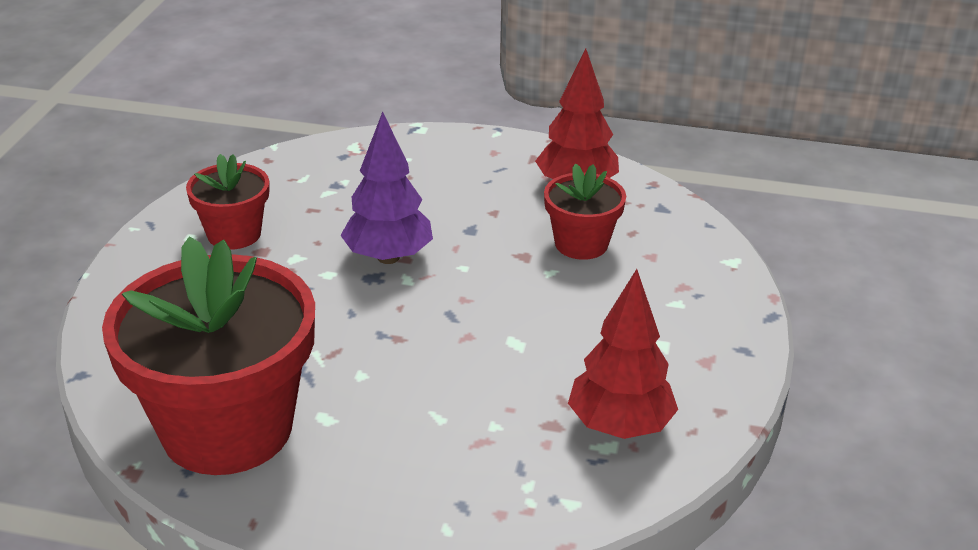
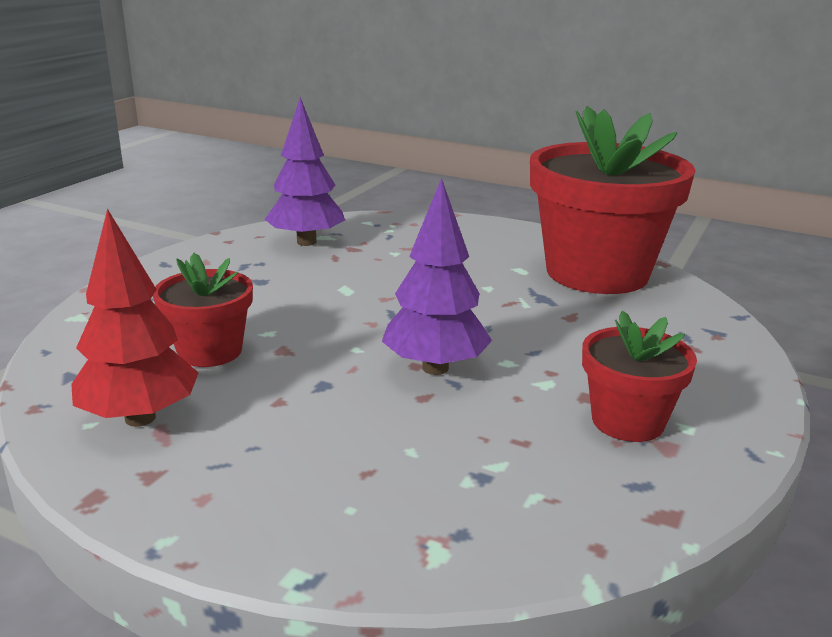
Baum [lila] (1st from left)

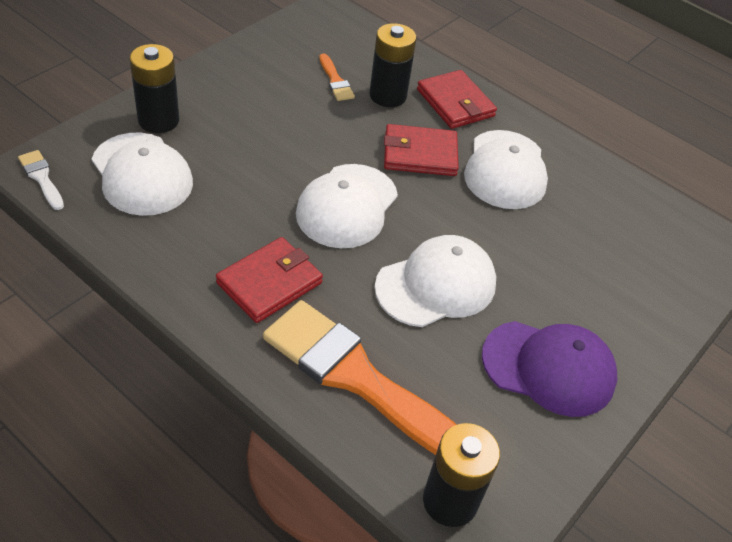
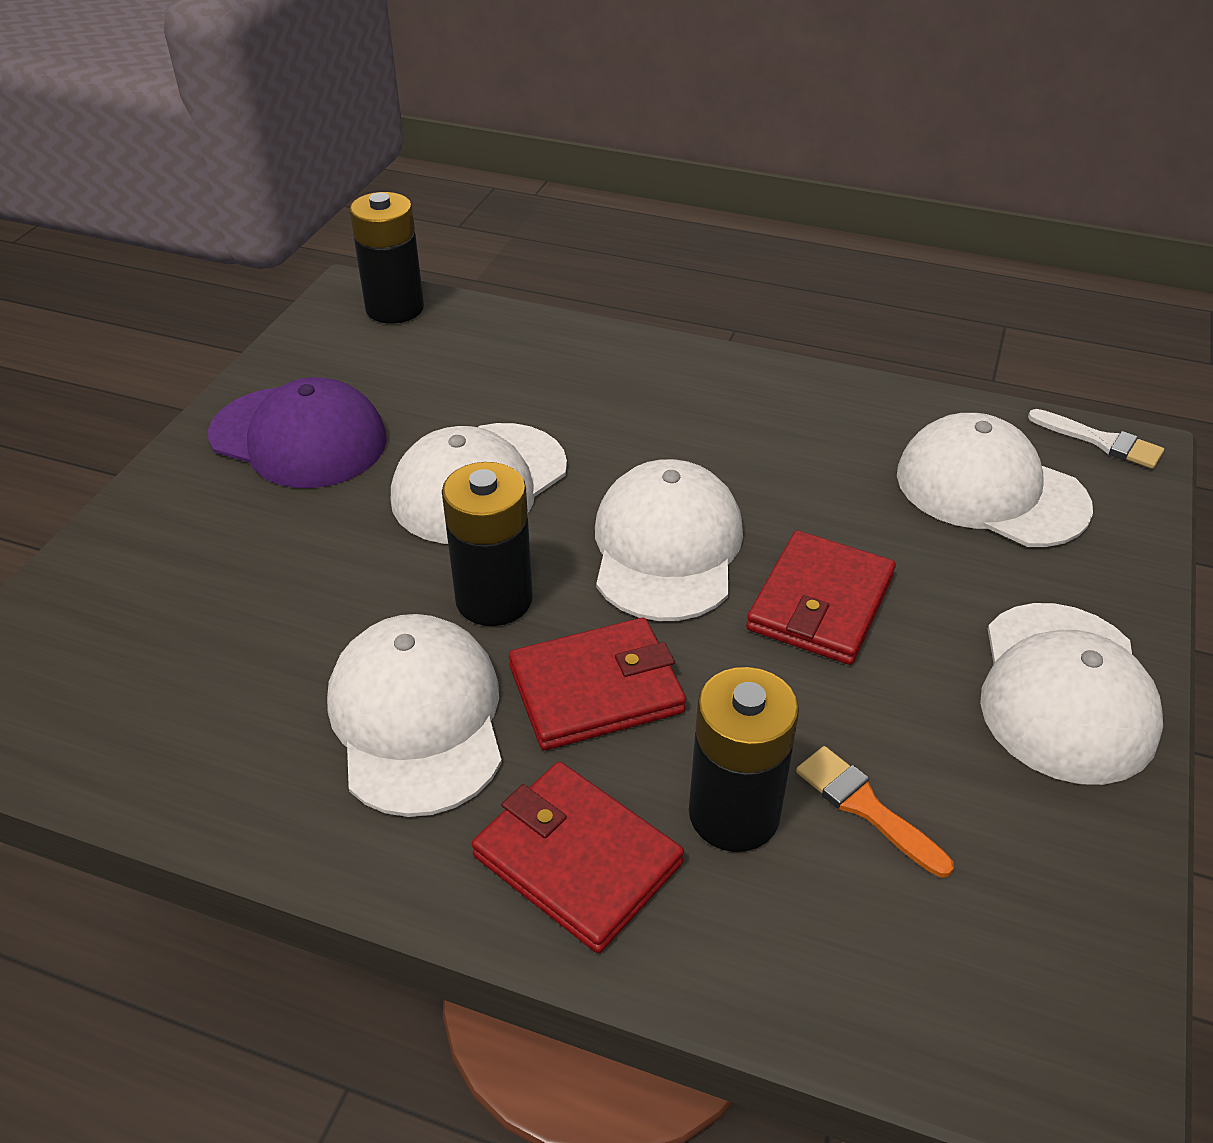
Kappe [lila]; Batterie [schwarz] (2nd from left); Geldbörse [rot] (3rd from left); Kappe [weiß] (5th from left); Pinsel [orange] (2nd from left in the first image)

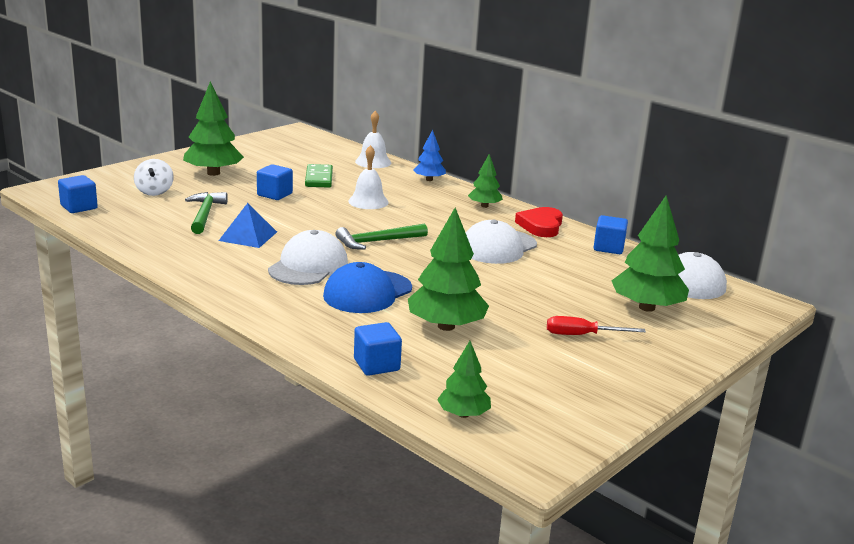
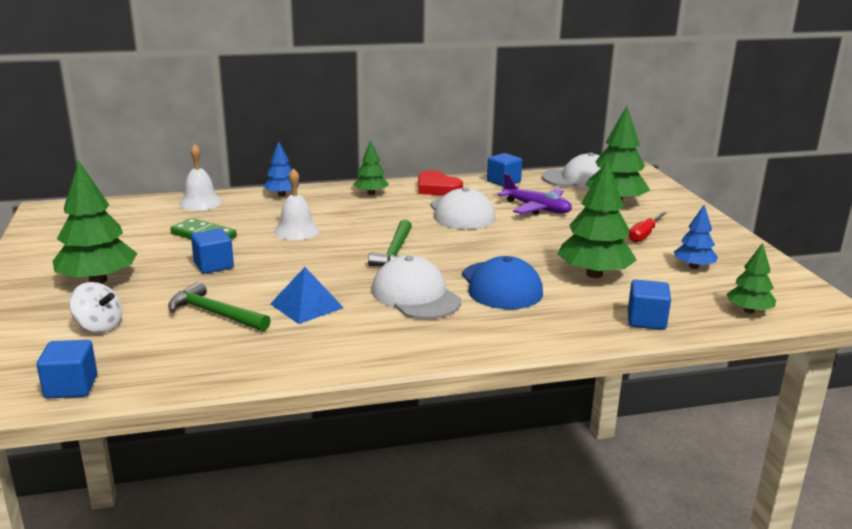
Flugzeug [lila]; Baum [blau] (2nd from left)

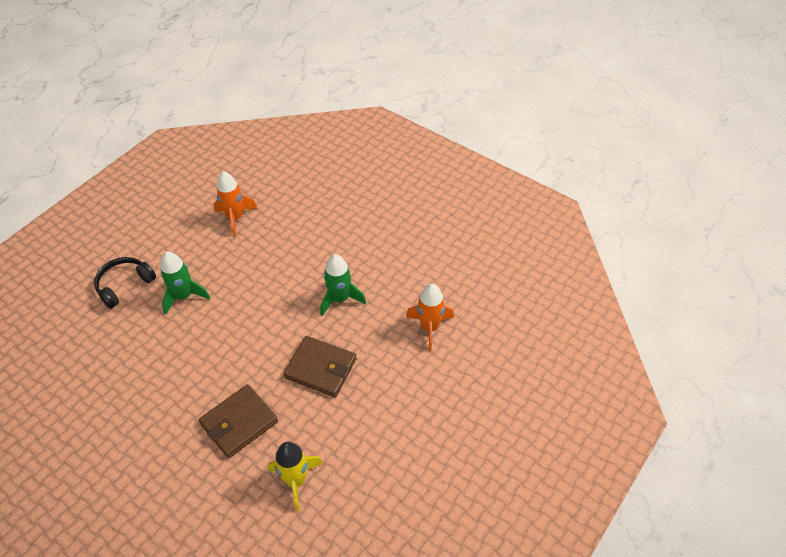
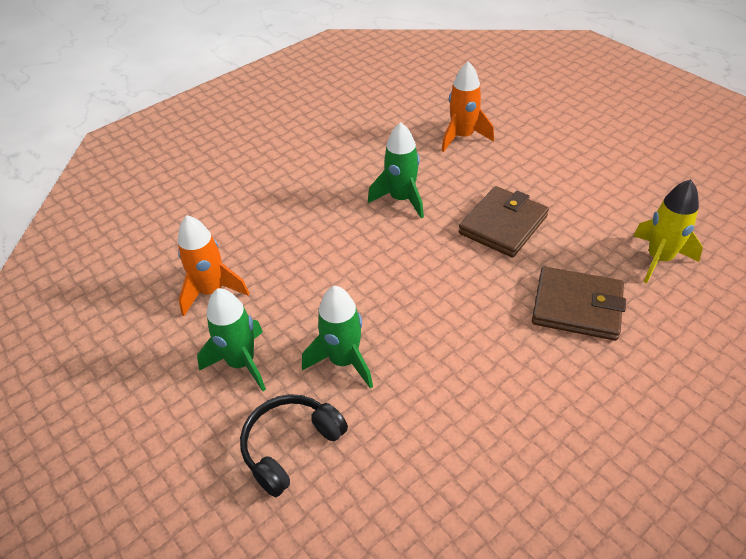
Rakete [grün] (1st from left); Kopfhörer [schwarz]; Geldbörse [braun] (2nd from left)

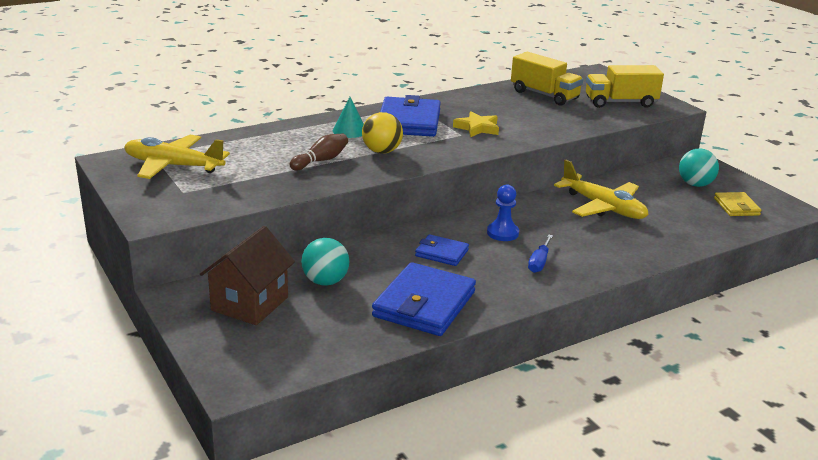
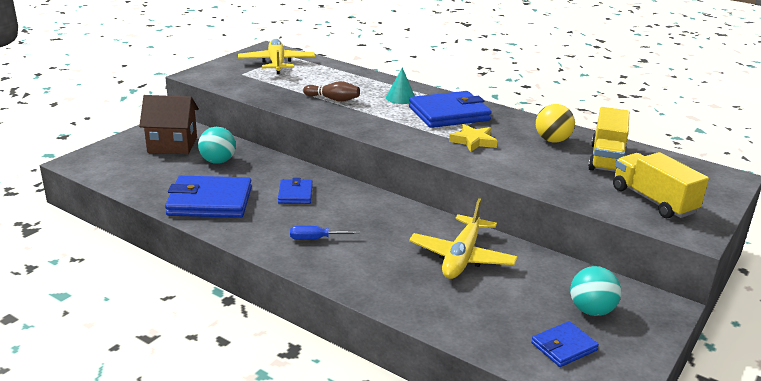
Geldbörse [blau] (4th from left); Ball [gelb]; Bauer [blau]

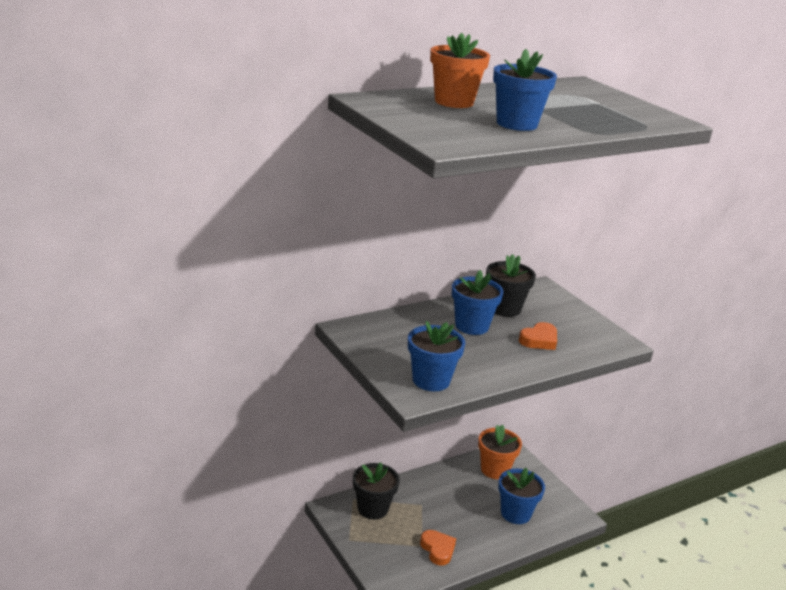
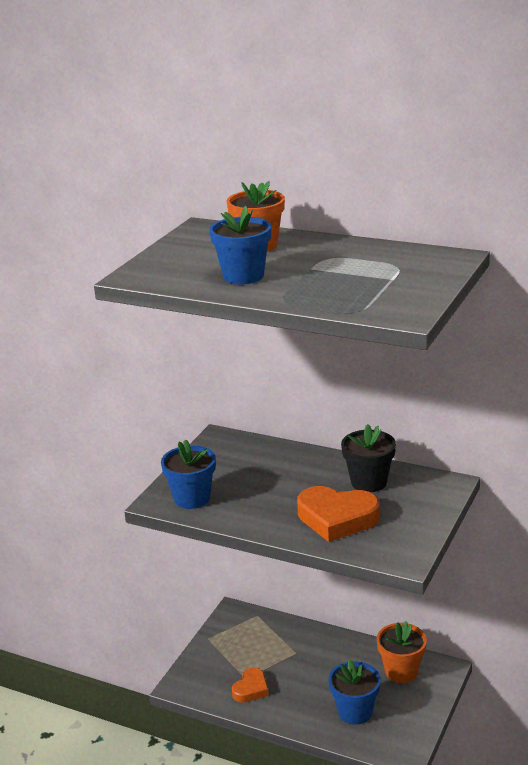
Herz [orange] (2nd from left); Blumentopf [schwarz] (1st from left in the first image); Blumentopf [blau] (2nd from left in the first image)

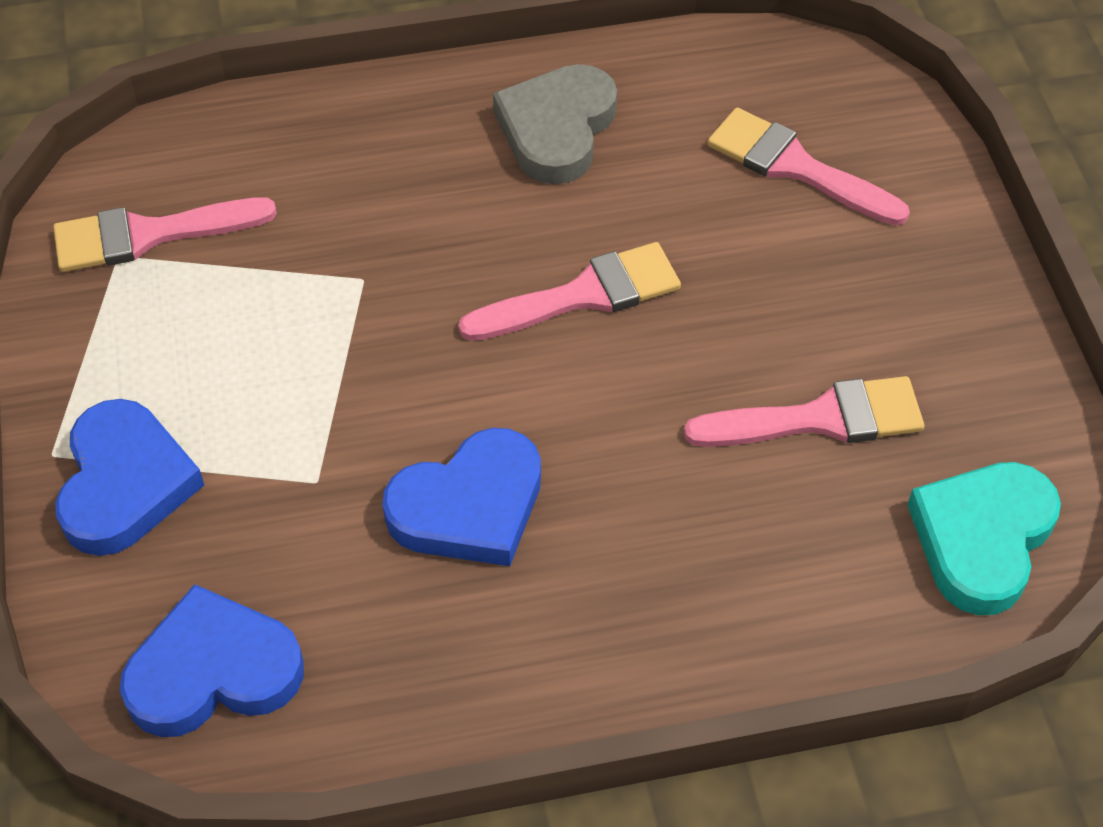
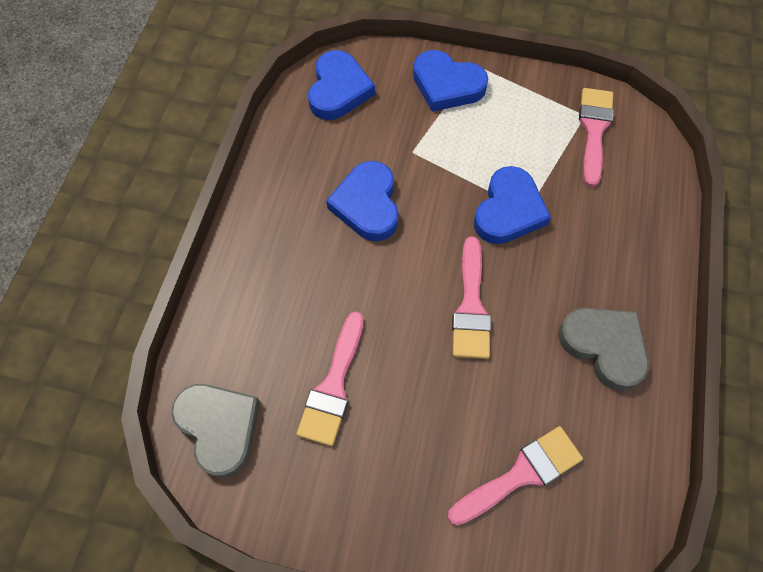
Herz [grau] (1st from left); Herz [blau] (4th from left)

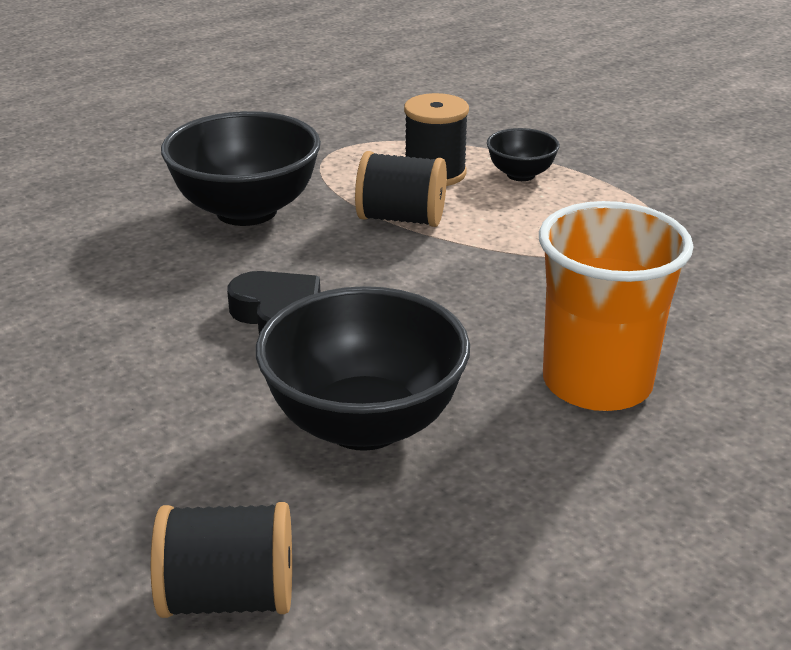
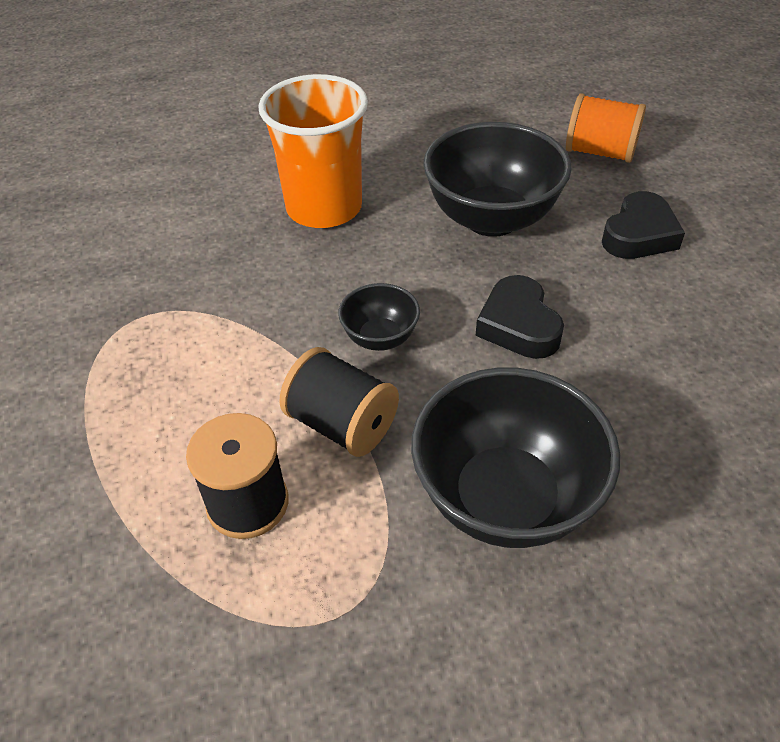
Schüssel [schwarz] (1st from left); Garnrolle [orange]; Herz [schwarz] (2nd from left)

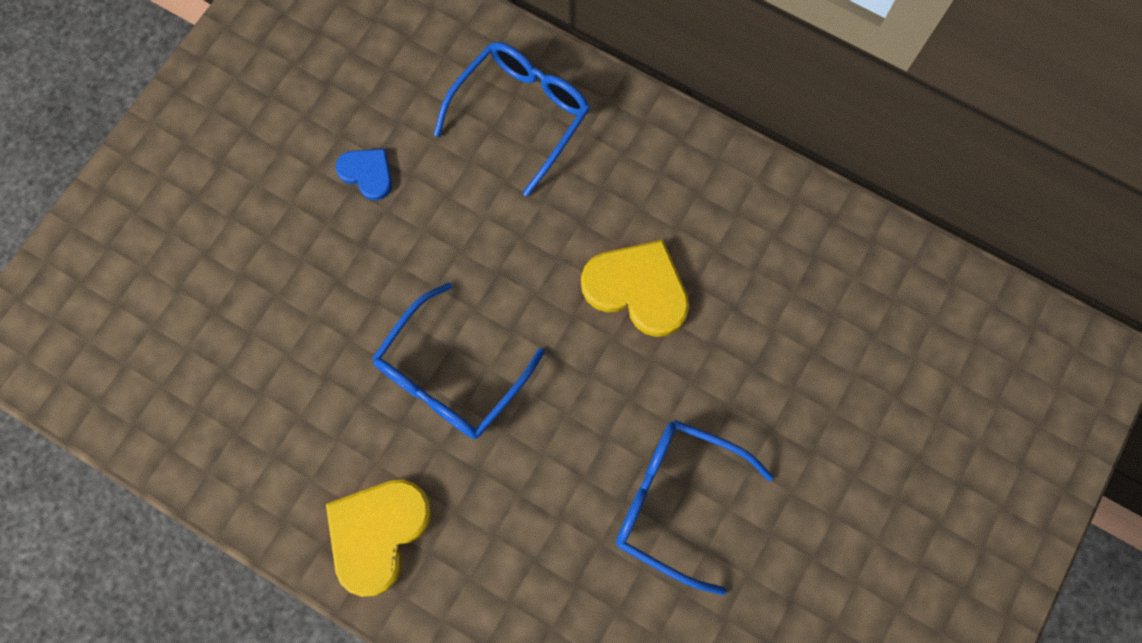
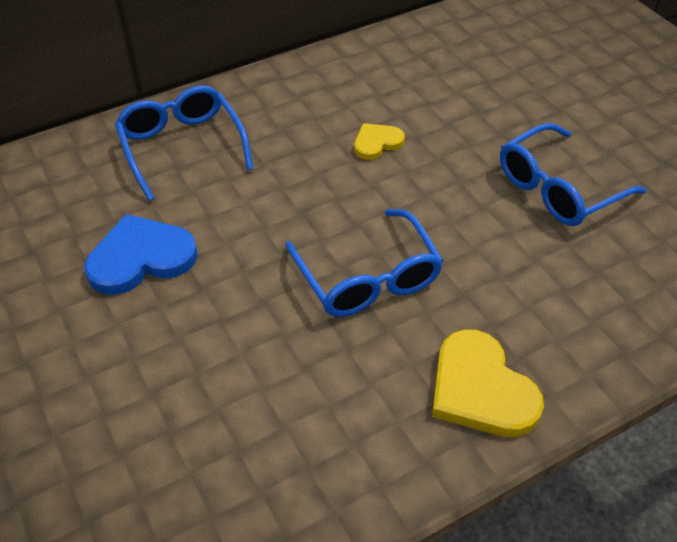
Herz [blau]; Herz [gelb] (1st from left)

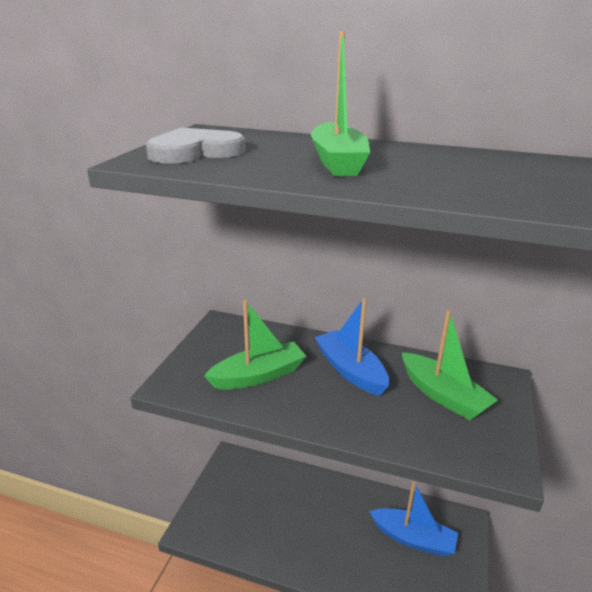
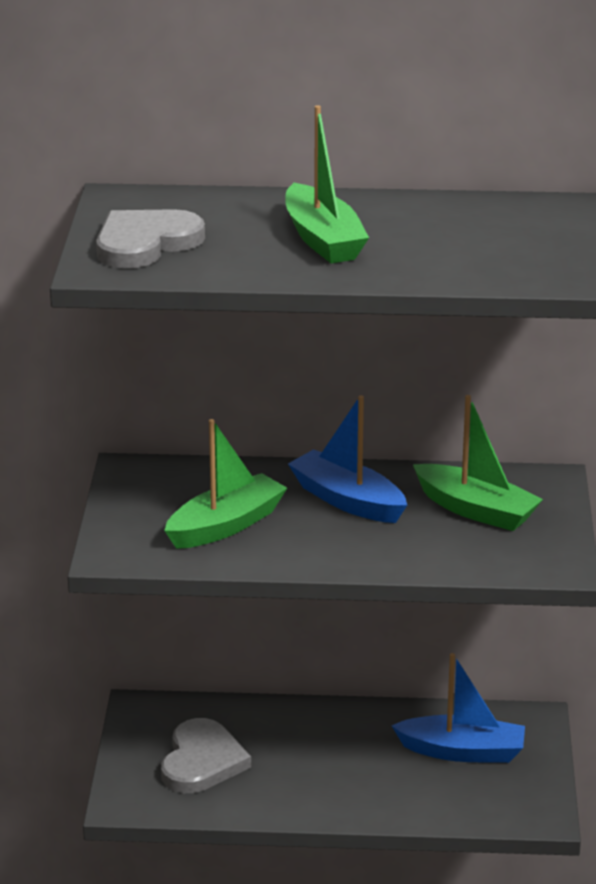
Herz [grau] (2nd from left)

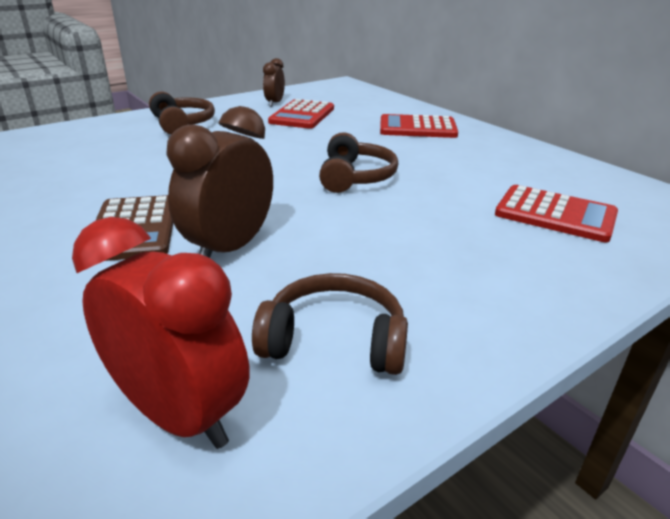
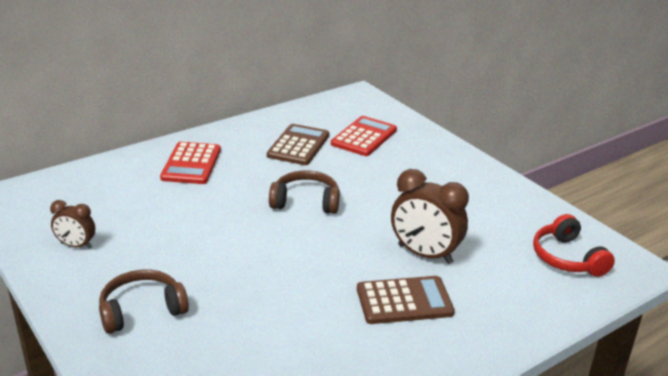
Taschenrechner [braun] (1st from left); Kopfhörer [rot]; Kopfhörer [braun] (2nd from left in the first image); Taschenrechner [rot] (1st from left in the first image)

